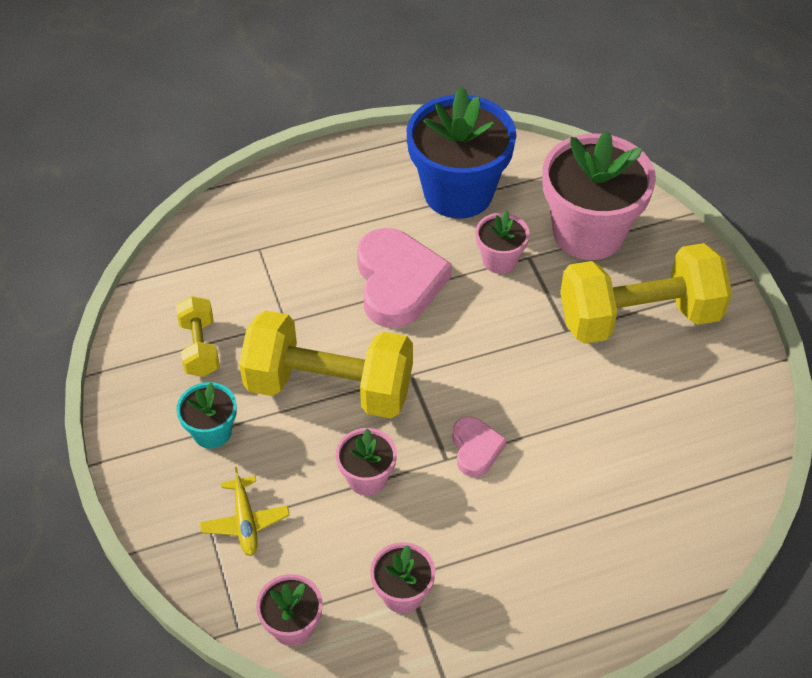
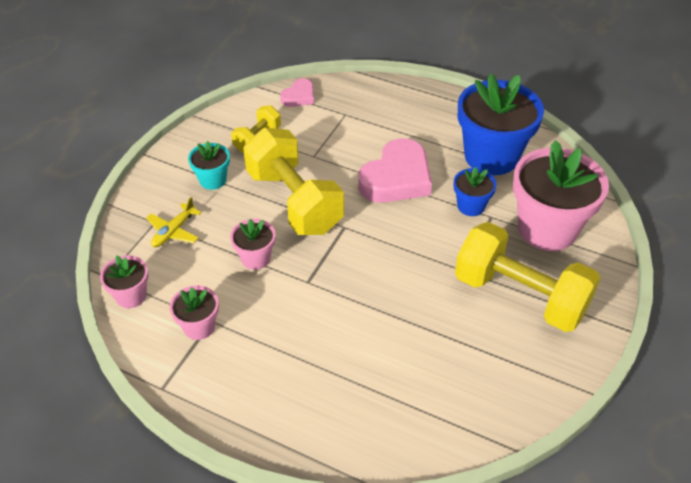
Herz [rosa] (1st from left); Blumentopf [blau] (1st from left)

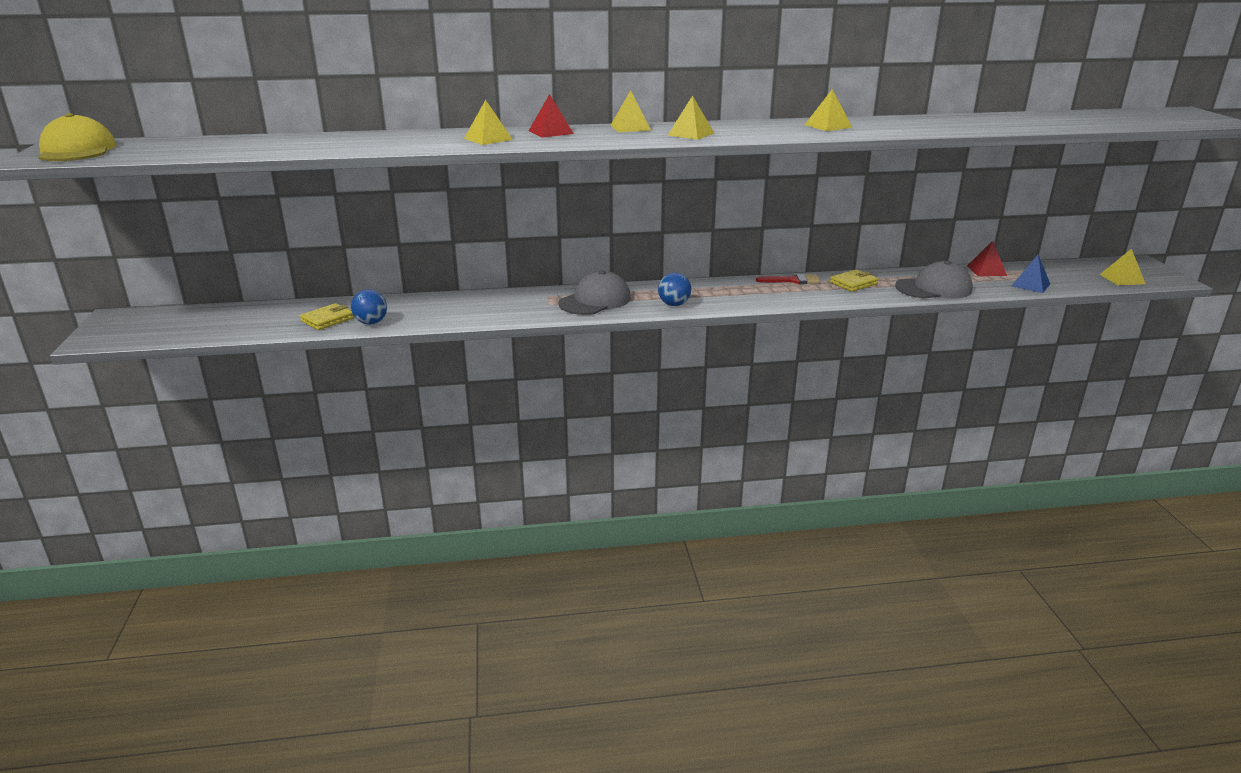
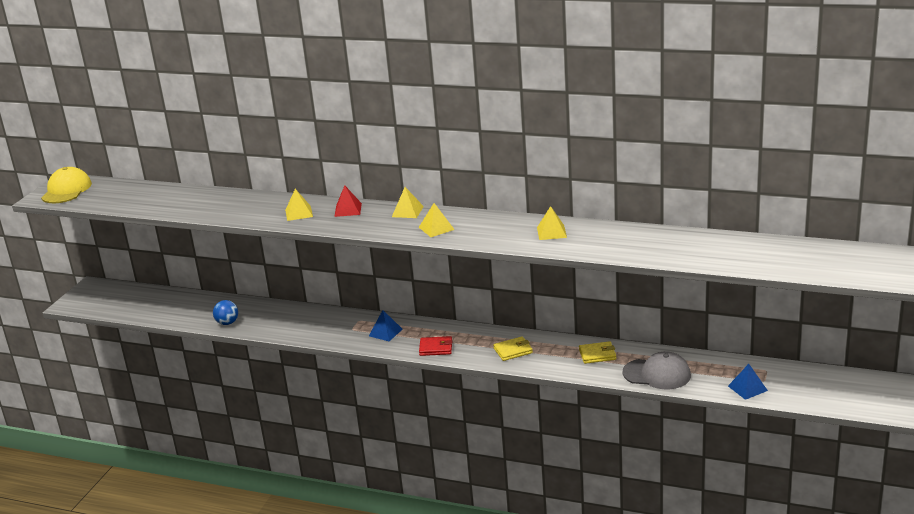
Pyramide [blau] (1st from left); Geldbörse [rot]; Geldbörse [gelb] (1st from left); Pinsel [rot]; Pyramide [rot] (2nd from left in the first image); Pyramide [gelb] (5th from left in the first image)

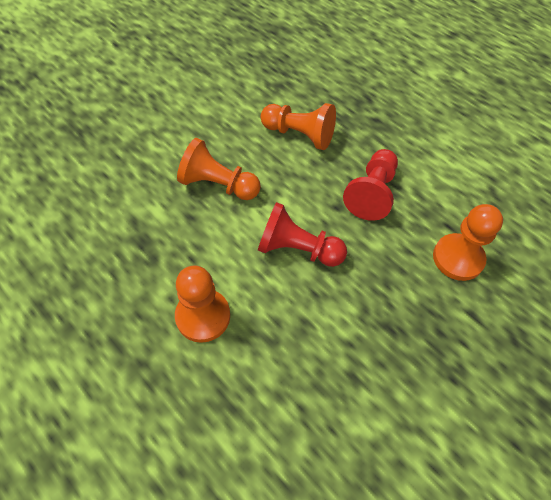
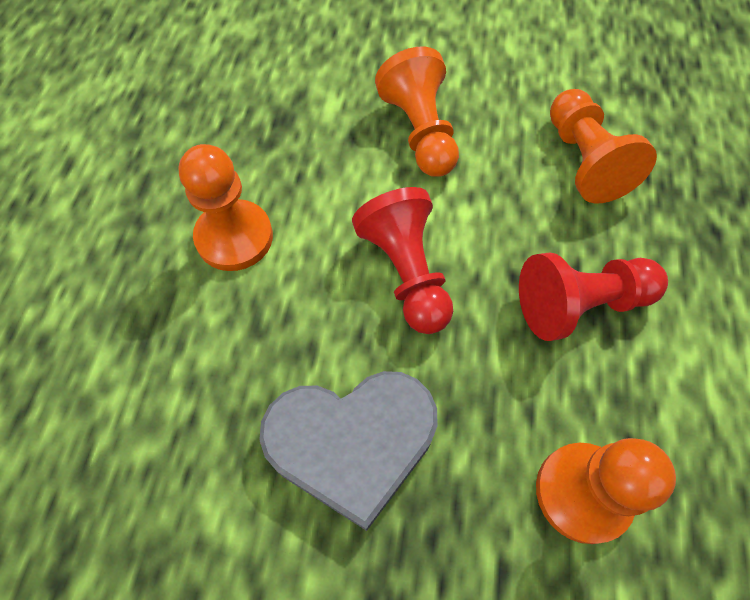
Herz [grau]

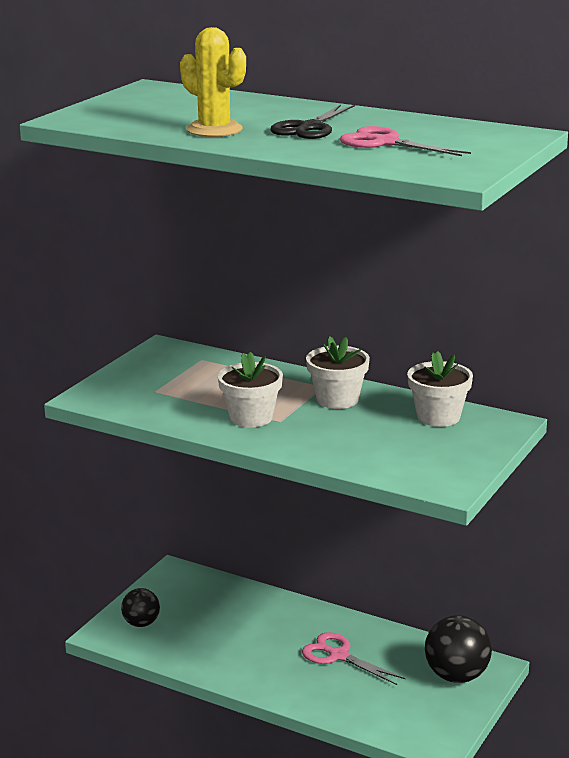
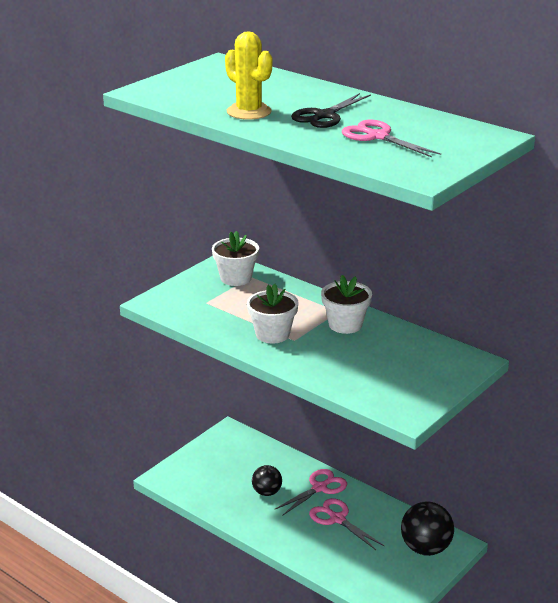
Blumentopf [weiß] (1st from left); Ball [schwarz] (1st from left); Schere [rosa] (1st from left)

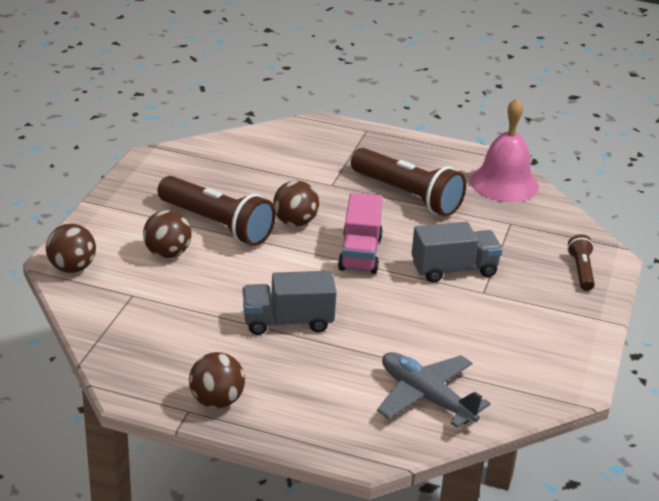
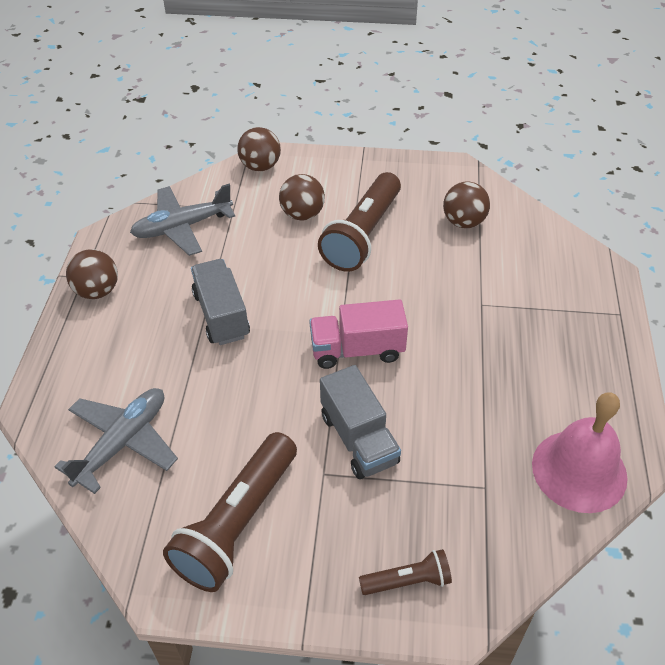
Flugzeug [grau] (2nd from left); Taschenlampe [braun] (1st from left); Ball [braun] (4th from left)

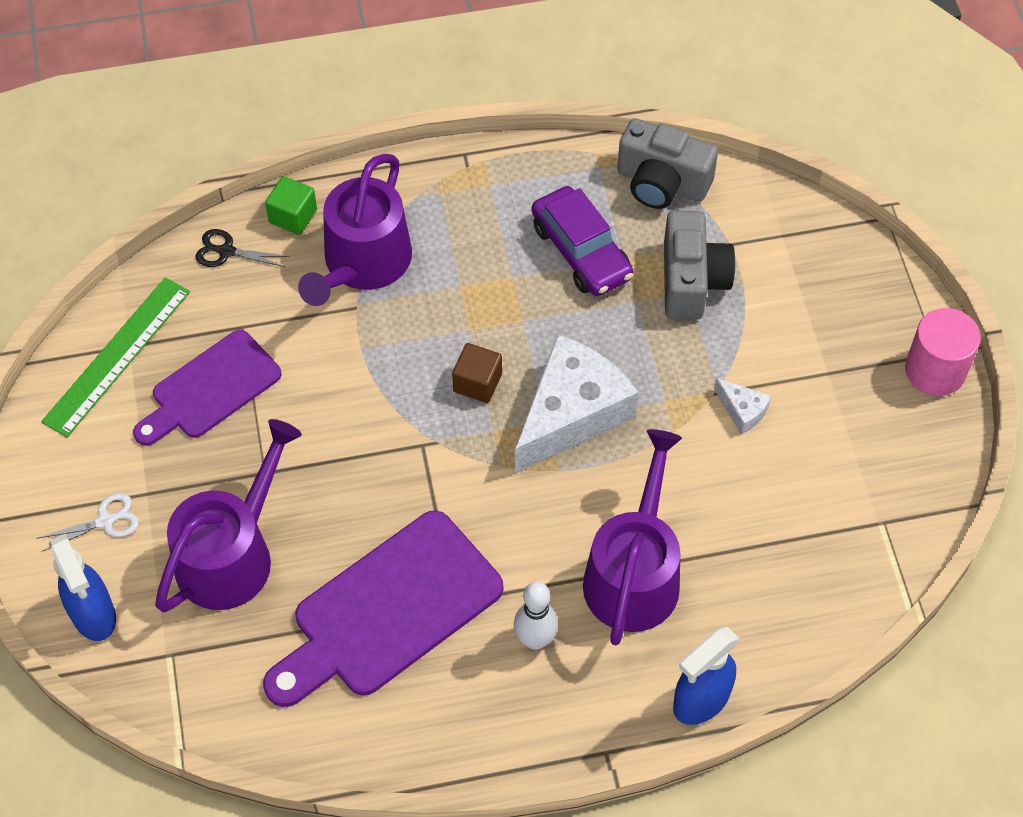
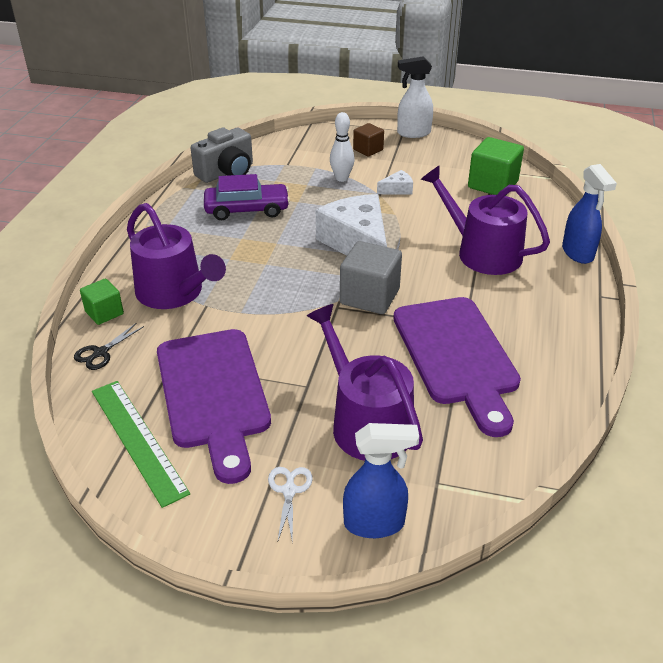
Schneidebrett [lila] (1st from left); Bowlingkegel [weiß]; Kubus [grau]; Kubus [braun]; Sprühflasche [weiß]; Kubus [grün] (2nd from left); Kamera [grau] (2nd from left in the first image)

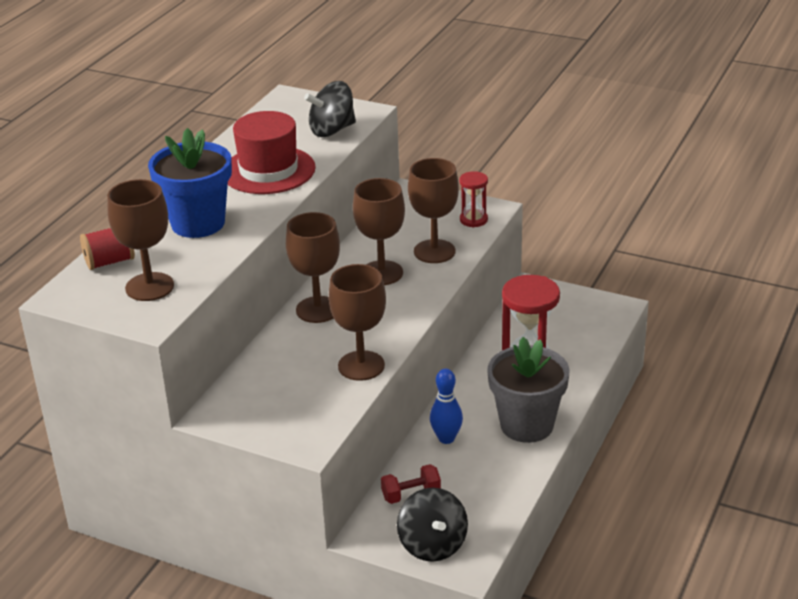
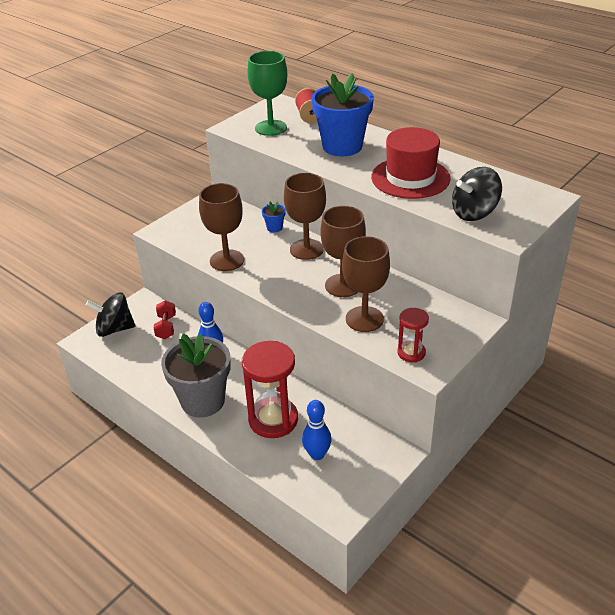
Kelch [grün]; Blumentopf [blau] (1st from left); Bowlingkegel [blau] (2nd from left); Kreisel [schwarz] (2nd from left)

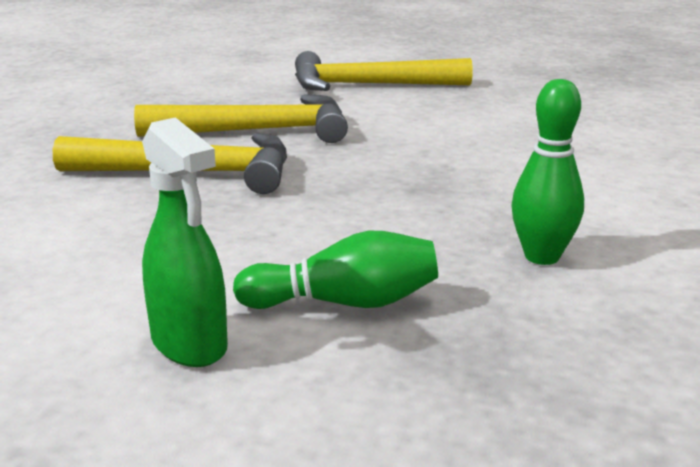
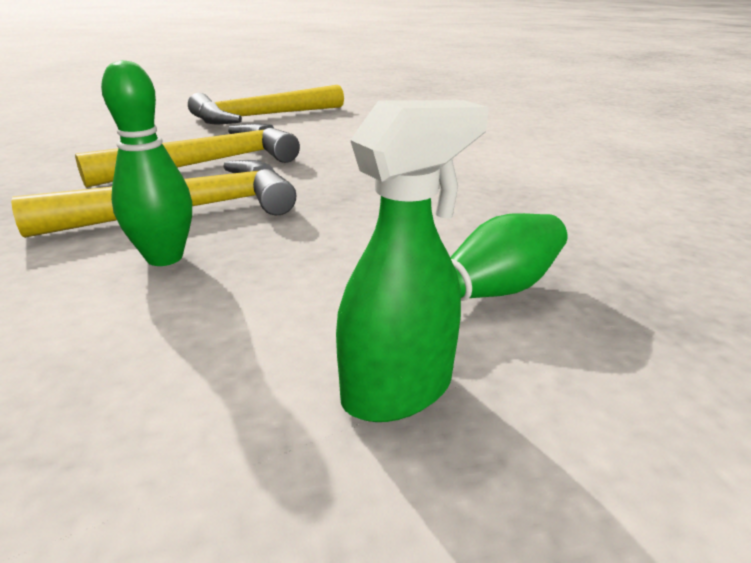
Bowlingkegel [grün] (1st from left); Sprühflasche [grün]

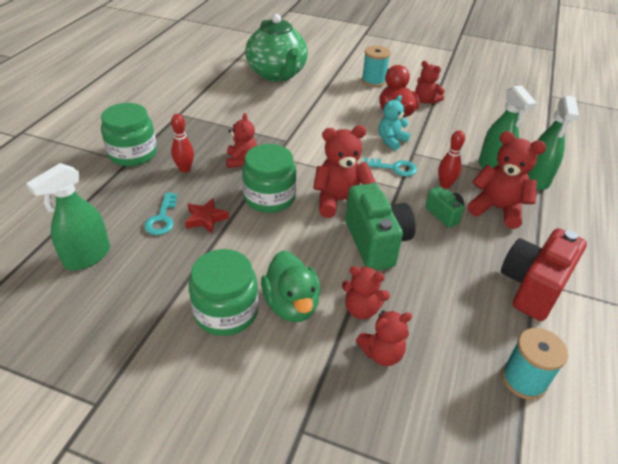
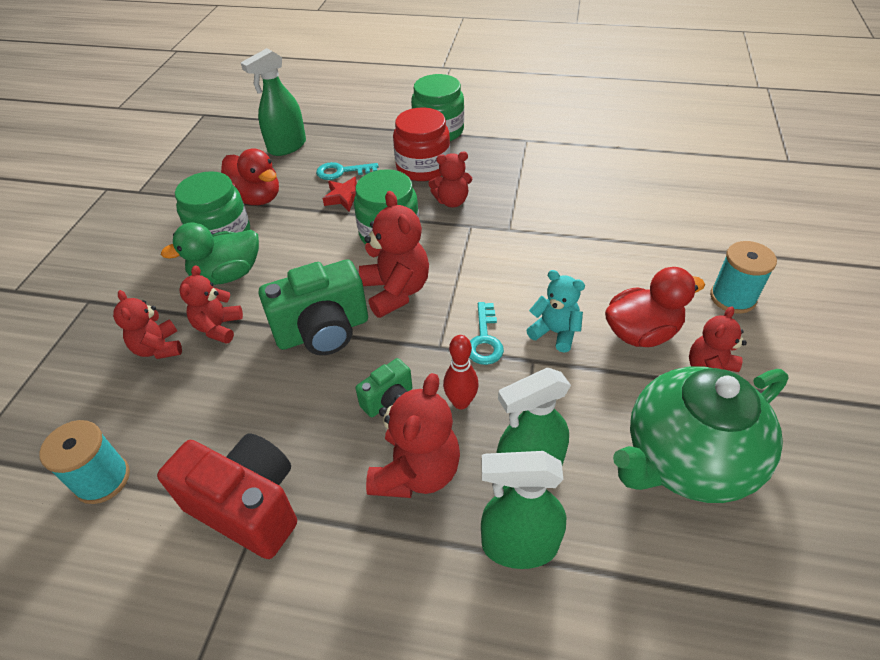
Ente [rot] (1st from left); Sprühflasche [grün] (1st from left); Einmachglas [rot]; Teekanne [grün]

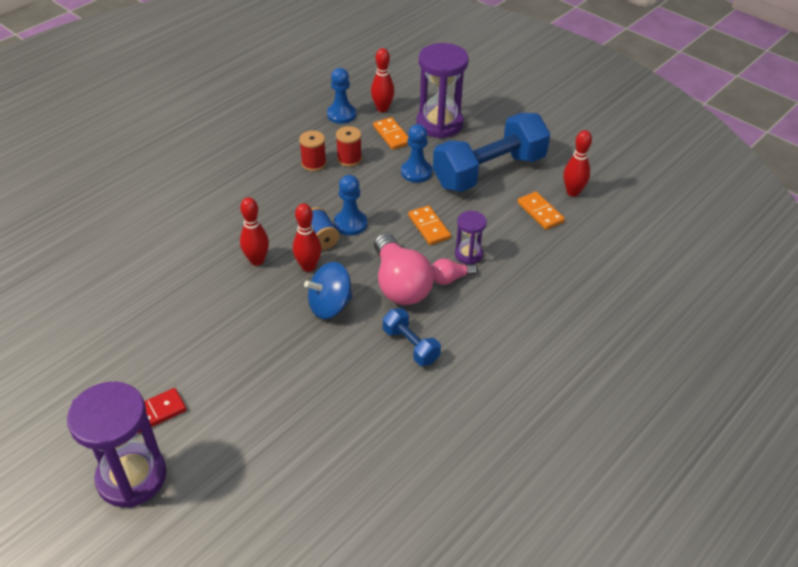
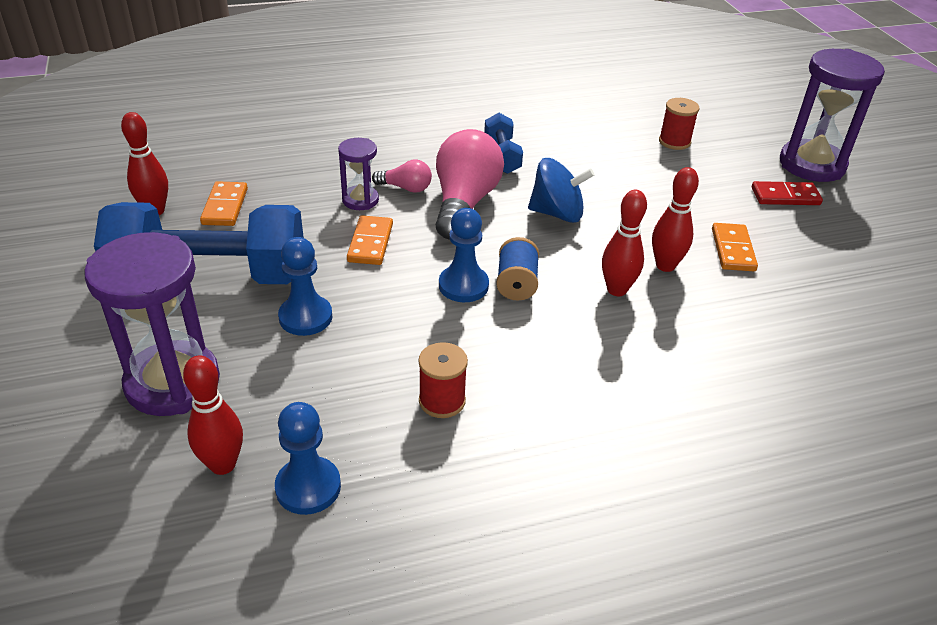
Bowlingkegel [rot] (4th from left); Garnrolle [rot] (2nd from left); Dominostein [orange] (3rd from left)

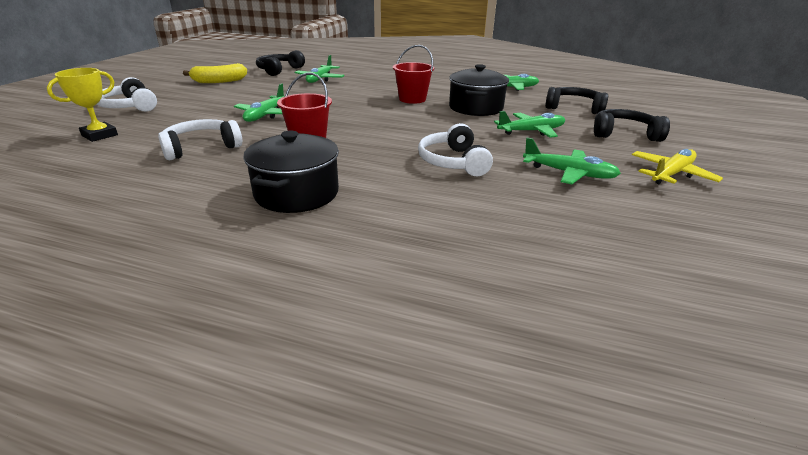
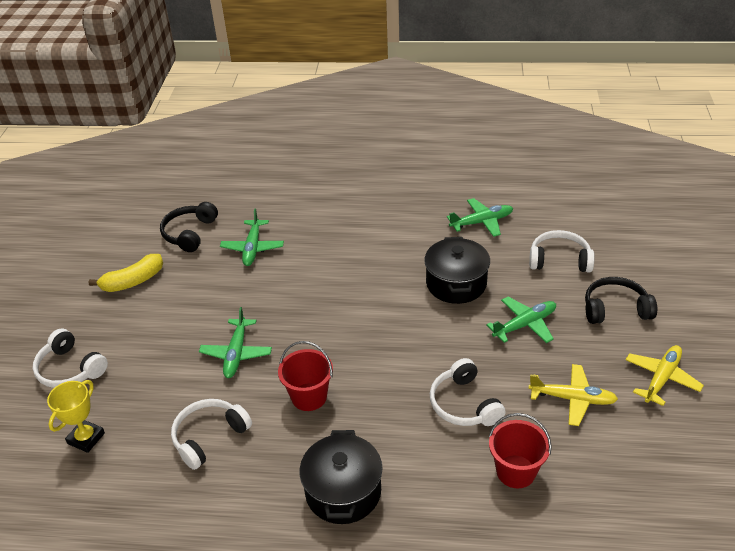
Eimer [rot] (2nd from left); Flugzeug [gelb] (1st from left); Kopfhörer [weiß] (4th from left)

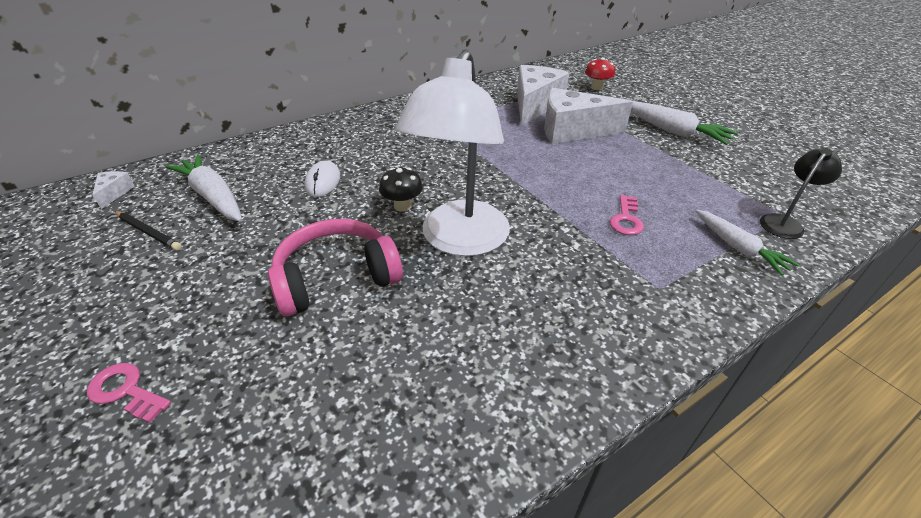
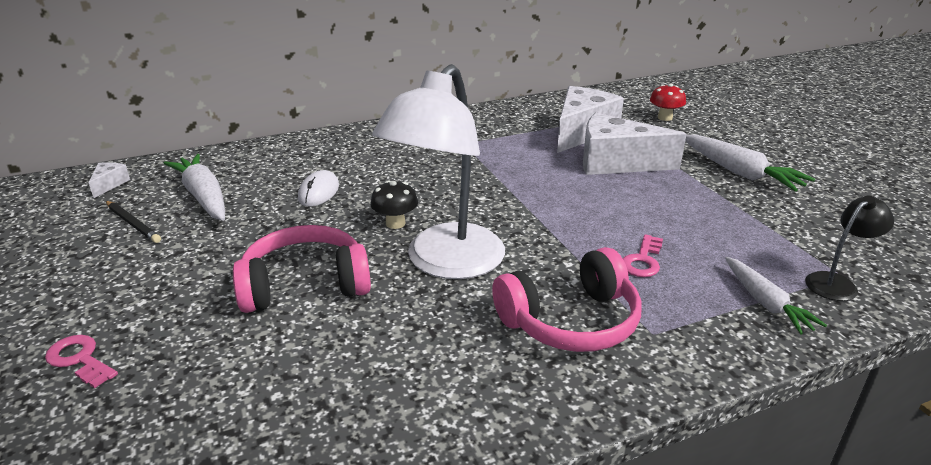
Kopfhörer [rosa] (2nd from left)

